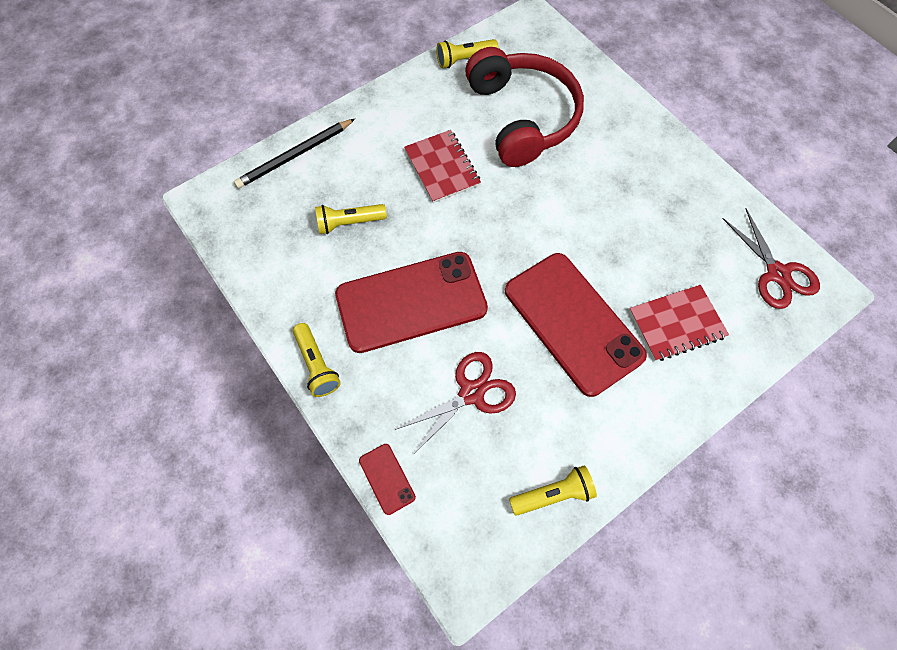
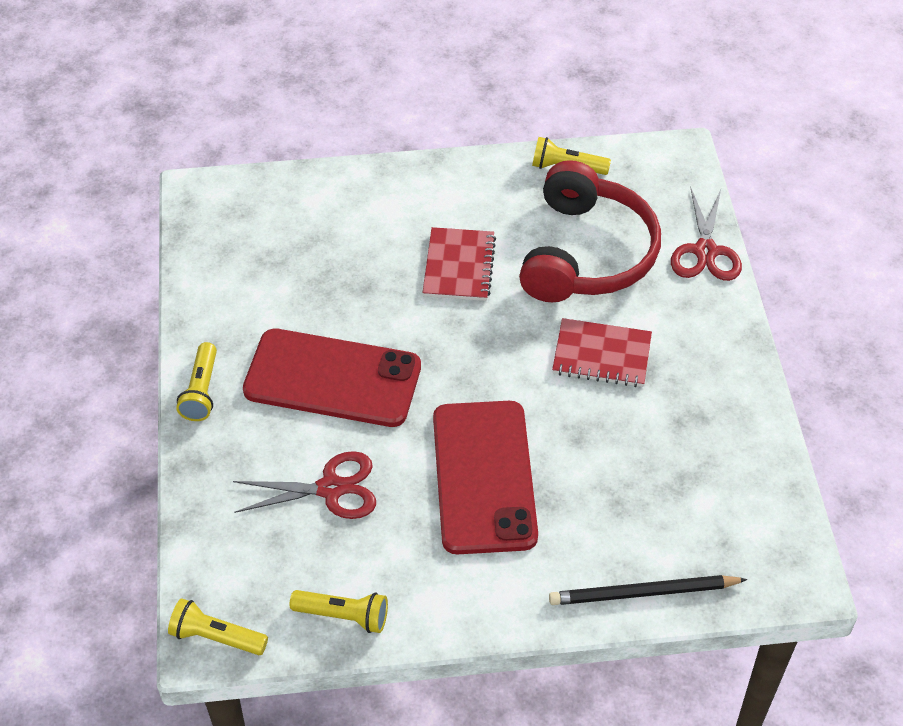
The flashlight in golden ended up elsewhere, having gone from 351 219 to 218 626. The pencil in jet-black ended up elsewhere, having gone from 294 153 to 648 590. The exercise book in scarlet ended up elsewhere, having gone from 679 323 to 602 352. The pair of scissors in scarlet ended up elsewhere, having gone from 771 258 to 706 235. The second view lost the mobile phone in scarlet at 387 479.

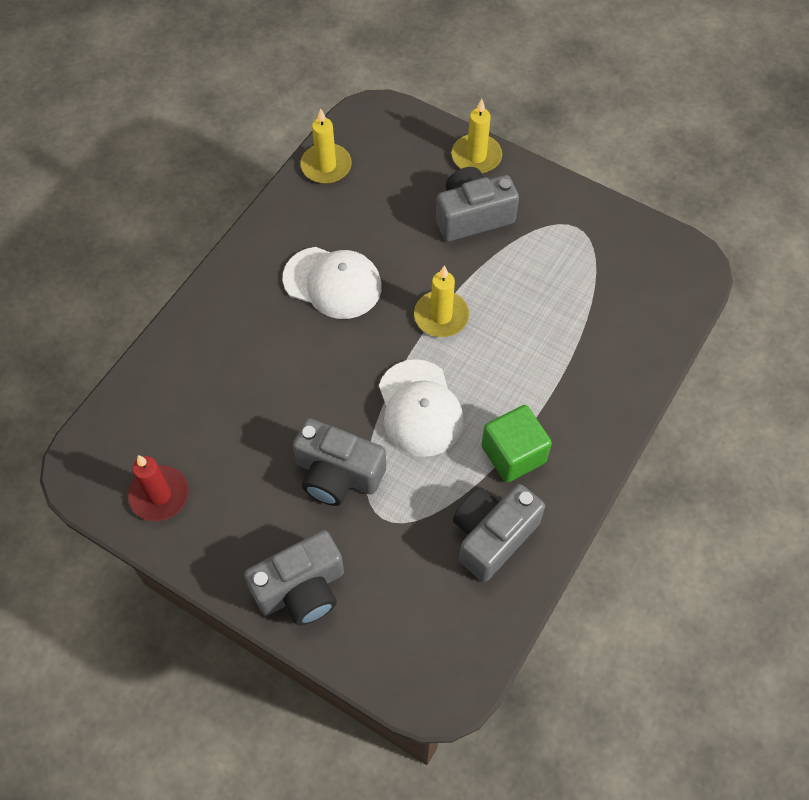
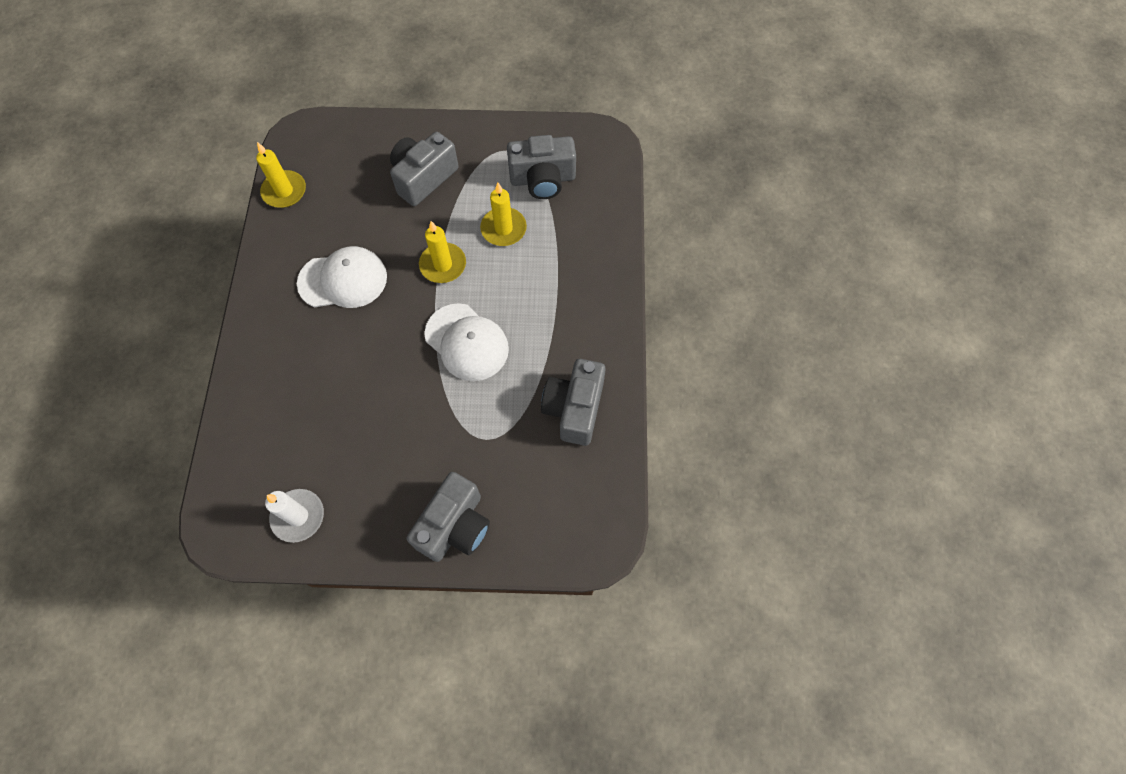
What was the wax candle in scarlet at 158 488 turned into the wax candle in pure white at 294 516. The wax candle in golden ended up elsewhere, having gone from 476 136 to 503 214. The camera in gray ended up elsewhere, having gone from 339 462 to 541 167. The second view lost the cube in leaf-green at 516 444.

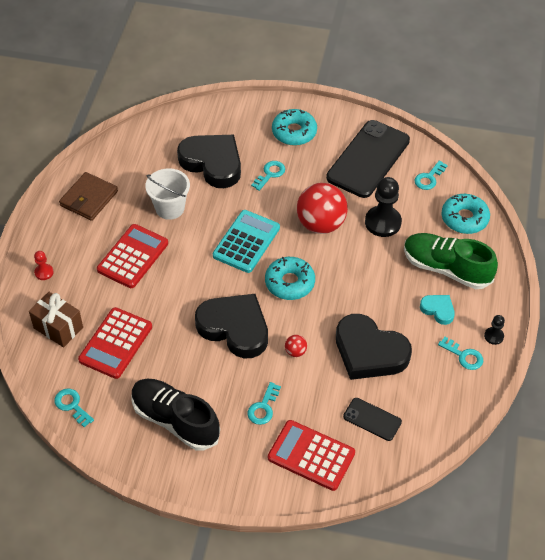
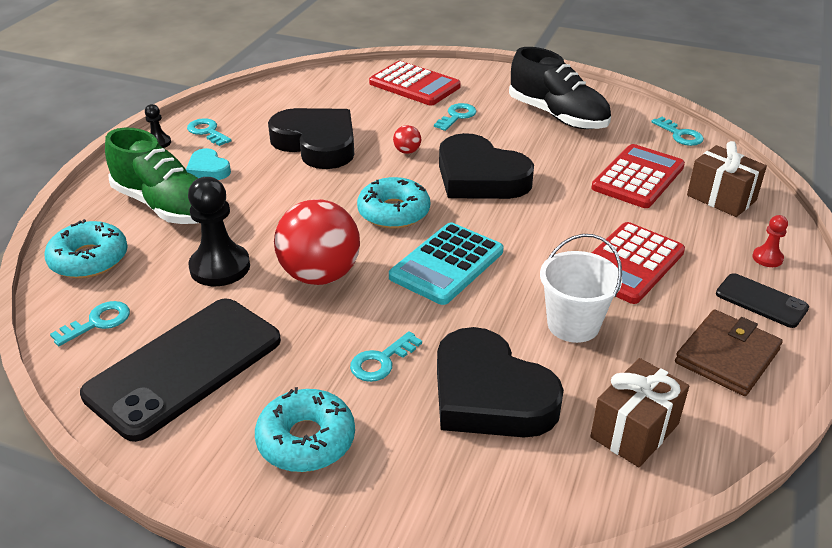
The second view gained the wrapped gift in brown at 639 412. The mobile phone in jet-black ended up elsewhere, having gone from 372 419 to 762 300.

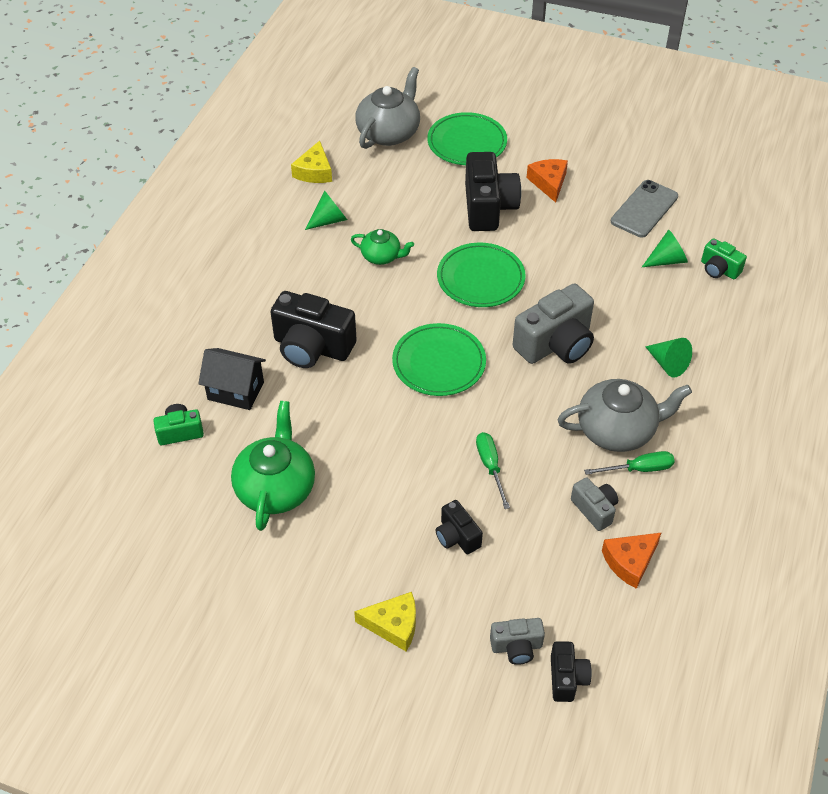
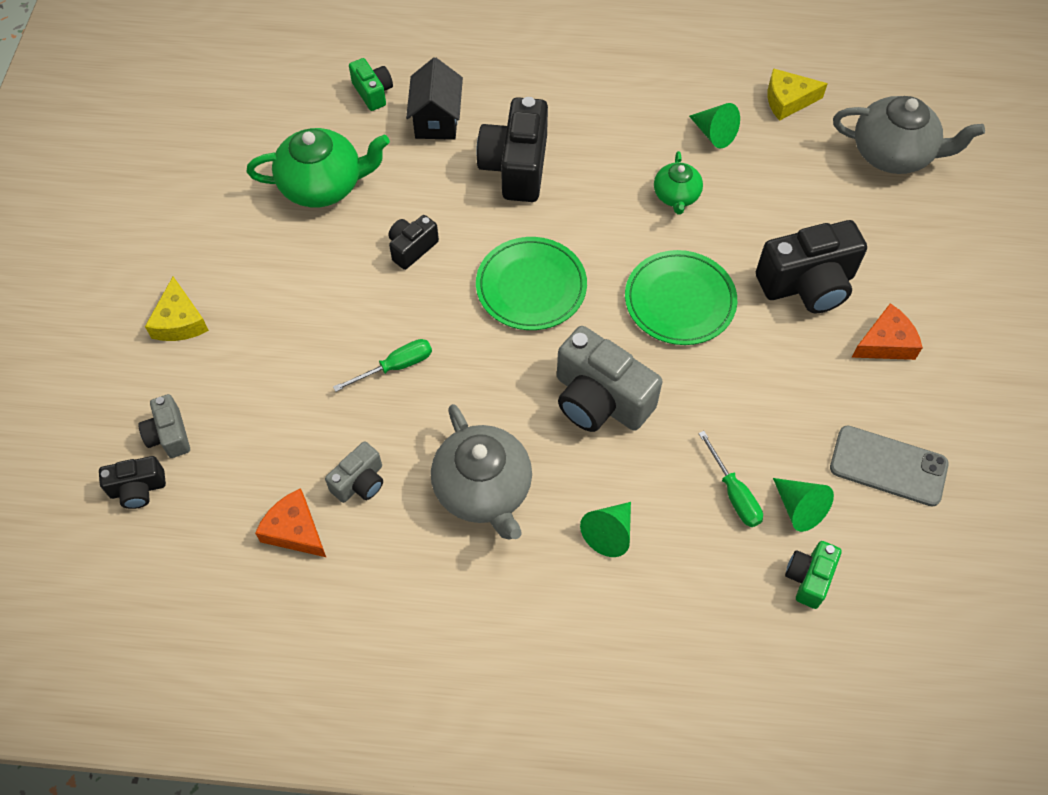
The camera in jet-black ended up elsewhere, having gone from 459 527 to 413 242. The screwdriver in leaf-green ended up elsewhere, having gone from 629 463 to 730 479. The second view lost the flat dish in leaf-green at 467 138.

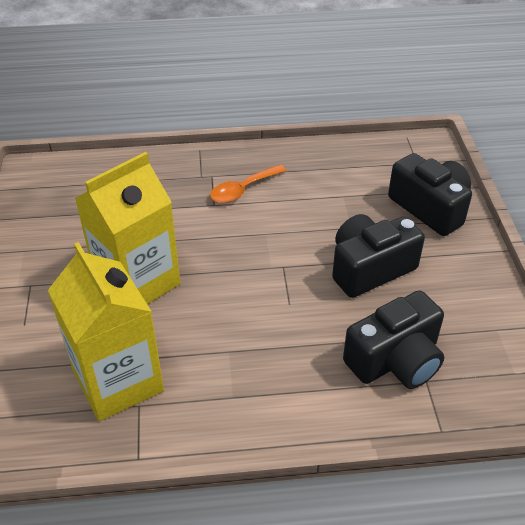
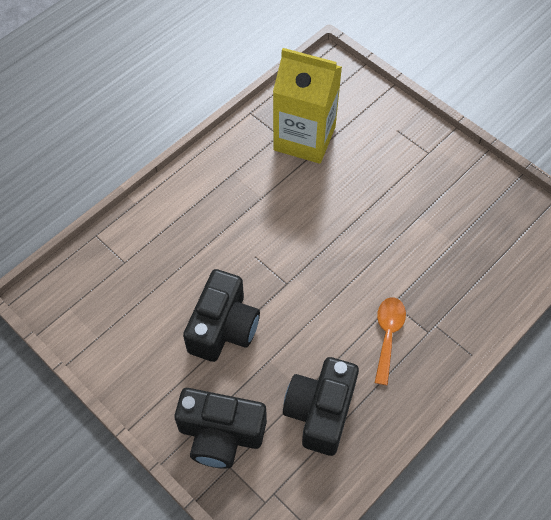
The camera in jet-black ended up elsewhere, having gone from 393 339 to 321 406. The second view lost the juice carton in golden at 127 228.

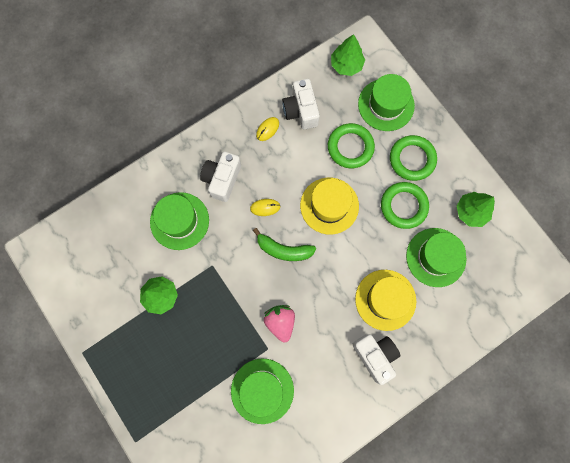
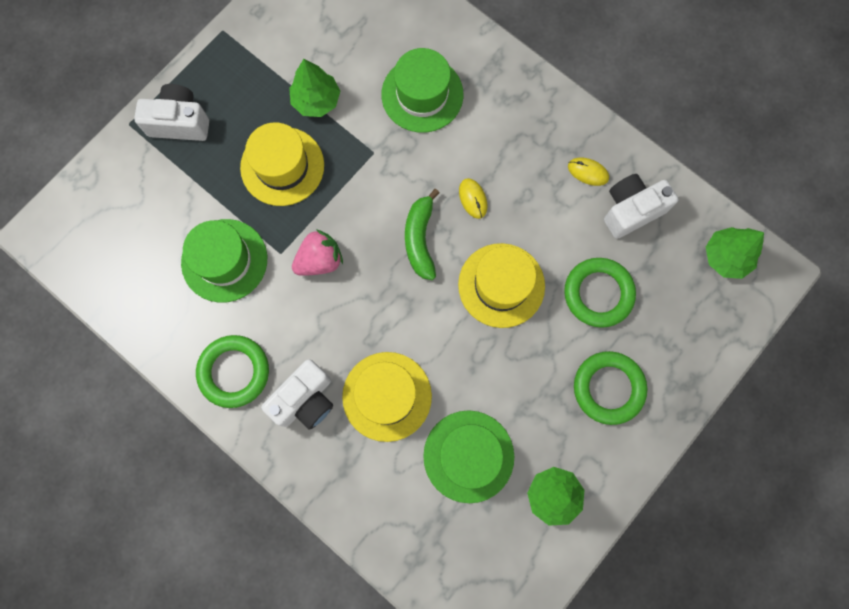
The camera in pure white ended up elsewhere, having gone from 220 177 to 171 112. The hoop in leaf-green ended up elsewhere, having gone from 405 205 to 232 371. The second view gained the top hat in golden at 282 164. The second view lost the top hat in leaf-green at 386 102.

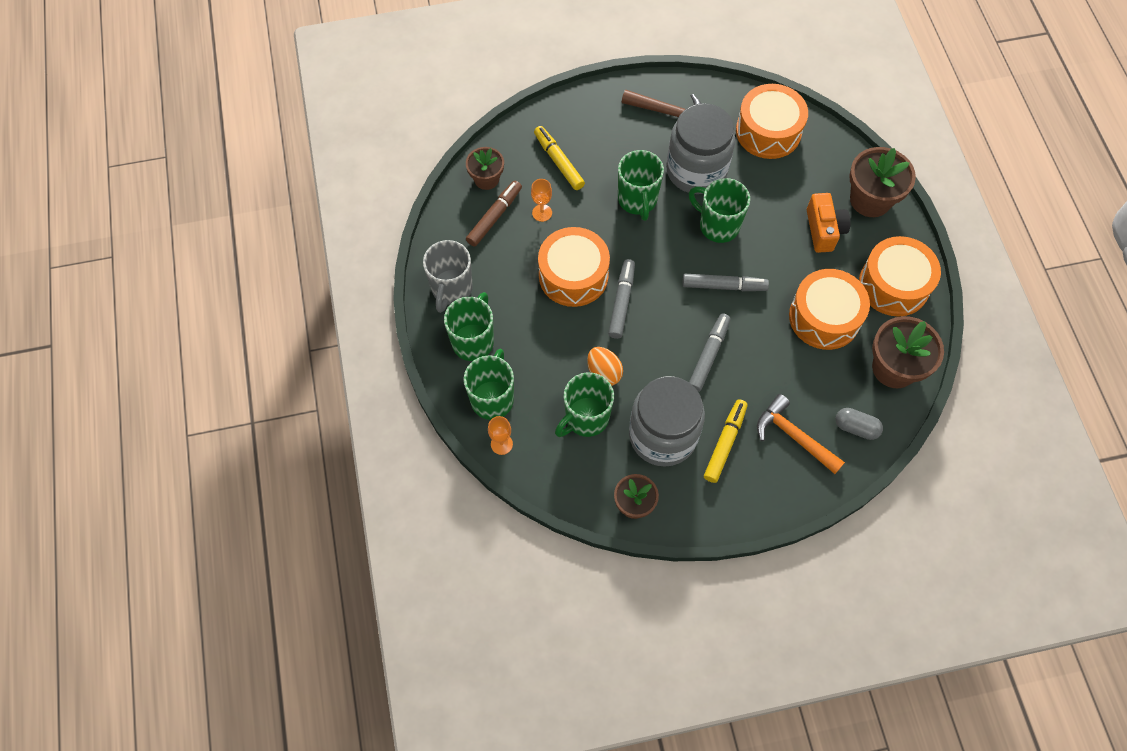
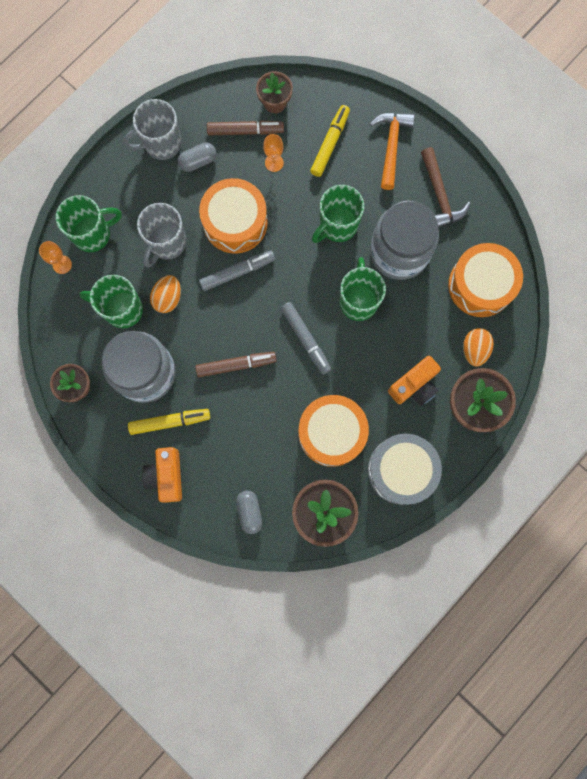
The second view gained the coffee mug in gray at 162 235. The second view gained the camera in orange-coloured at 162 475. The second view gained the pill shape in gray at 197 157. What was the marker in gray at 710 353 turned into the marker in brown at 236 364. What was the drum in orange-coloured at 900 276 turned into the drum in gray at 405 469. The claw hammer in orange-coloured ended up elsewhere, having gone from 801 434 to 392 151. The second view gained the egg in orange-coloured at 478 347. The second view lost the coffee mug in leaf-green at 469 326.

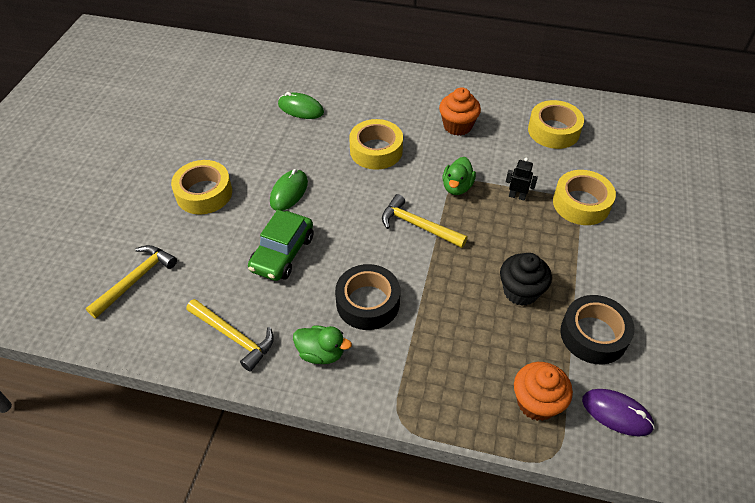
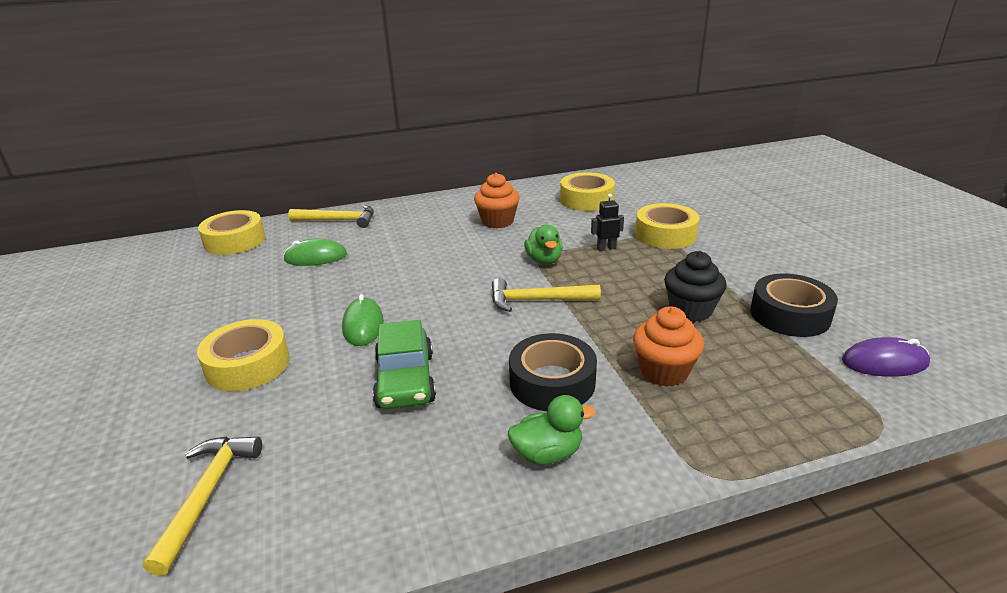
The sticky tape in golden ended up elsewhere, having gone from 376 144 to 231 232. The claw hammer in golden ended up elsewhere, having gone from 230 335 to 331 216. The fairy cake in orange-coloured ended up elsewhere, having gone from 543 391 to 668 346.

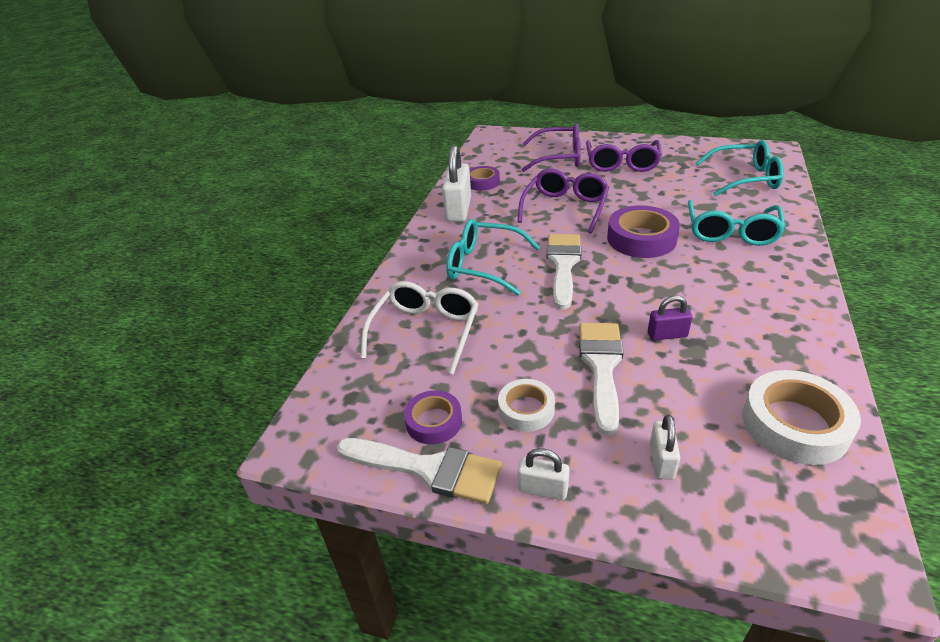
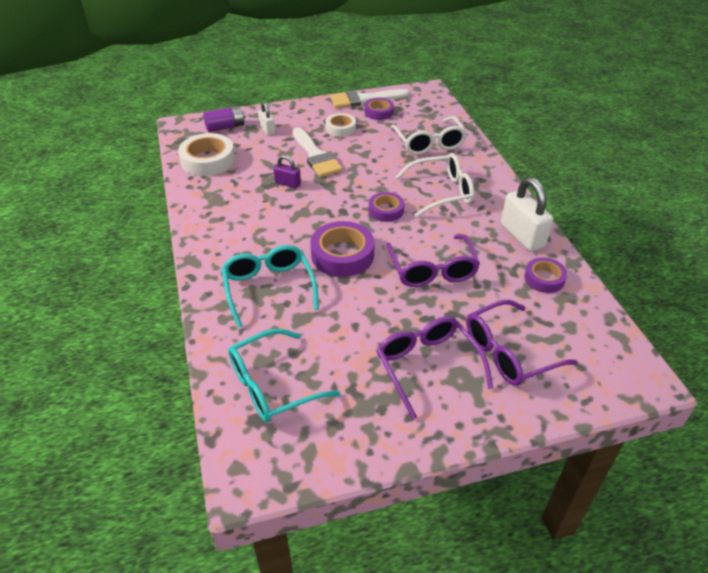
The second view gained the battery in violet at 224 118. The small lock in violet at 670 318 ended up facing another way, 60 degrees clockwise from before. Where the paintbrush in pure white stood at 563 271, the sticky tape in violet came to stand at 386 207. What was the glasses in teal at 493 257 turned into the glasses in pure white at 435 185. The second view lost the small lock in pure white at 544 474.

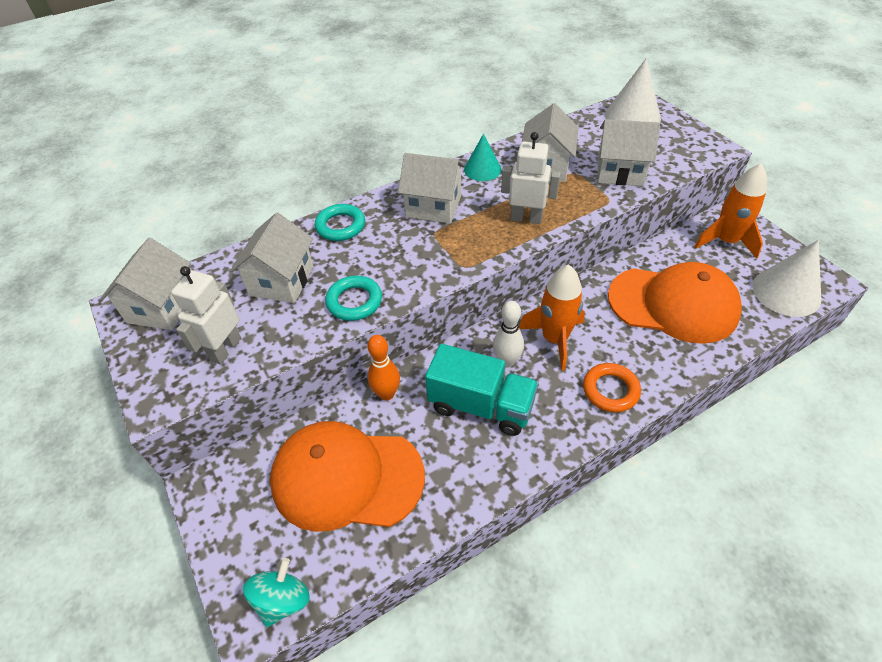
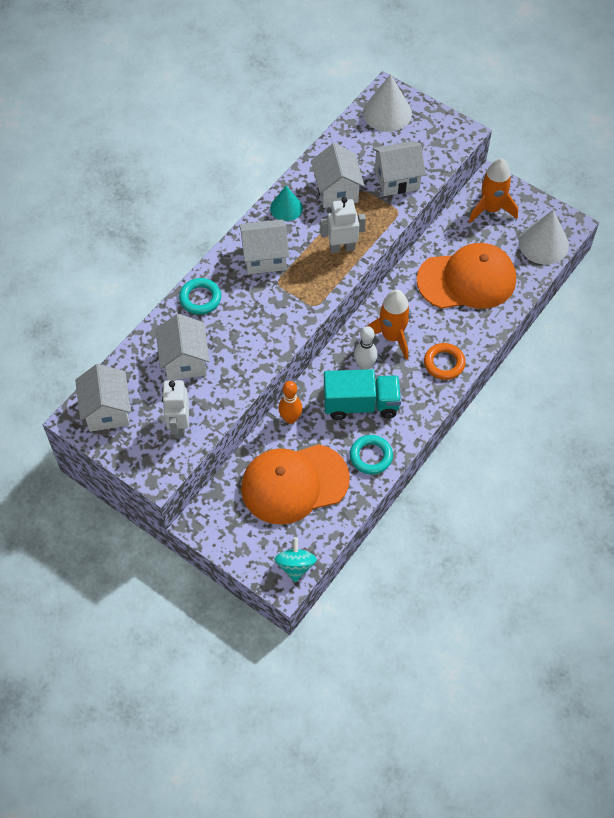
The hoop in teal ended up elsewhere, having gone from 353 298 to 371 455.

